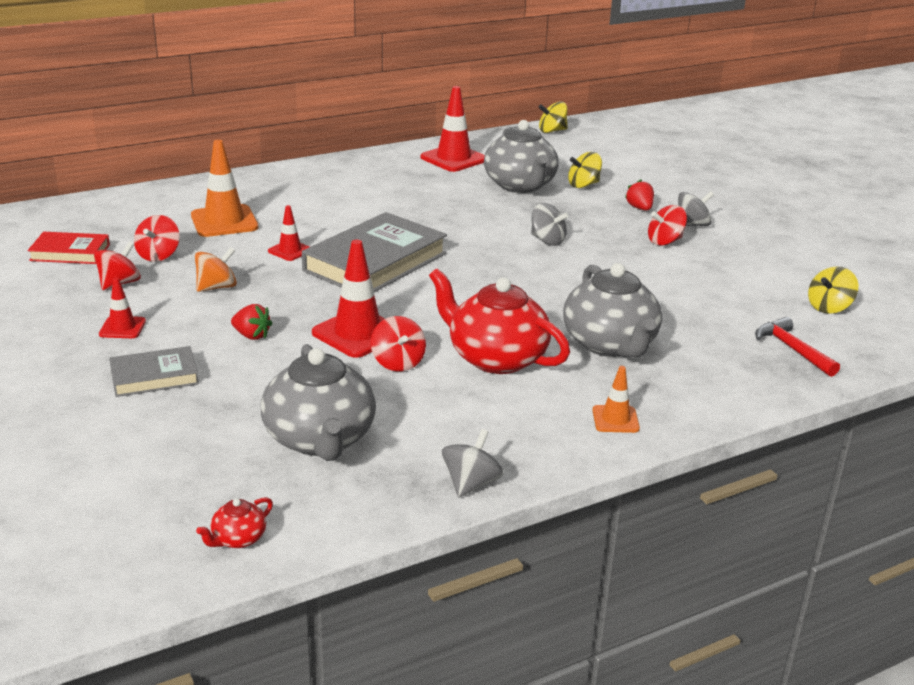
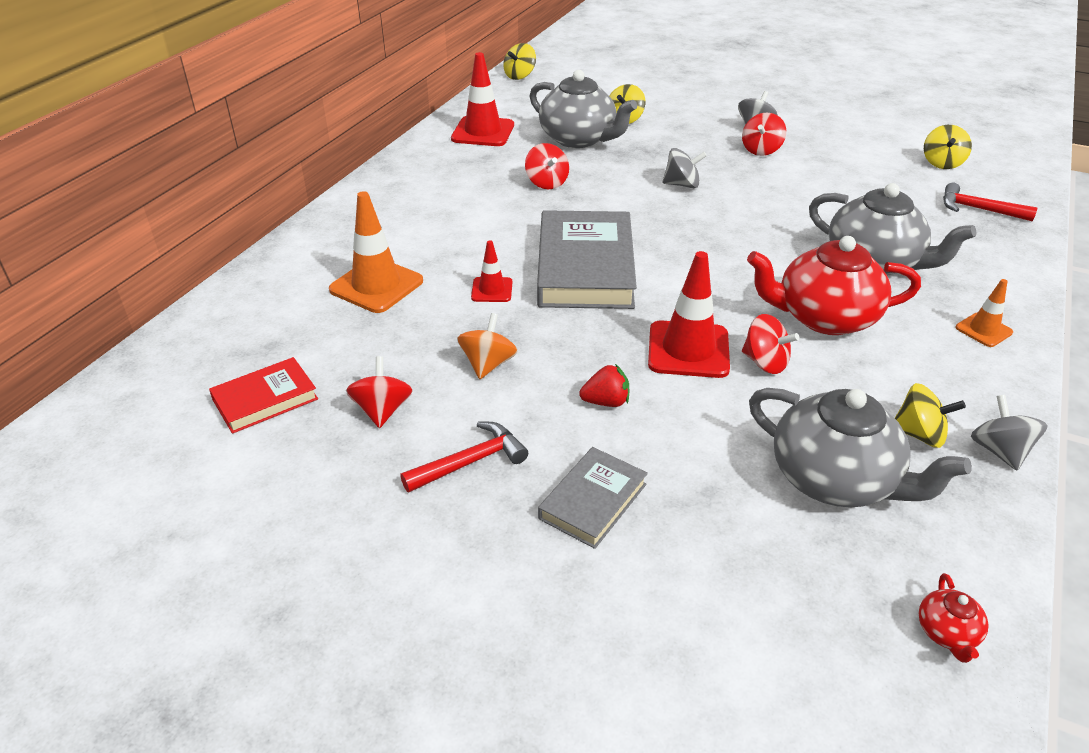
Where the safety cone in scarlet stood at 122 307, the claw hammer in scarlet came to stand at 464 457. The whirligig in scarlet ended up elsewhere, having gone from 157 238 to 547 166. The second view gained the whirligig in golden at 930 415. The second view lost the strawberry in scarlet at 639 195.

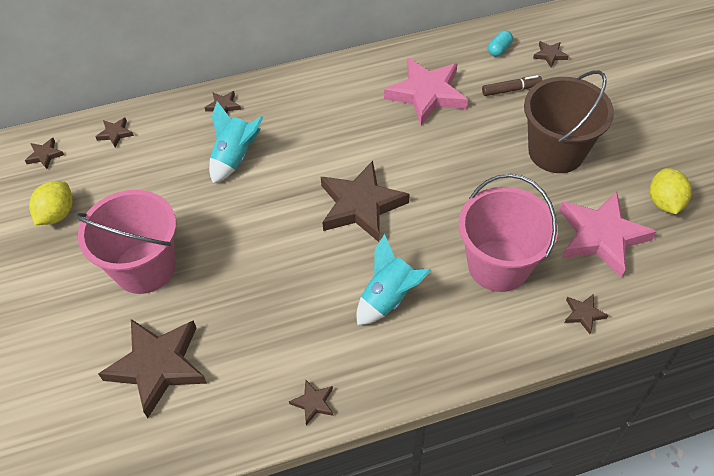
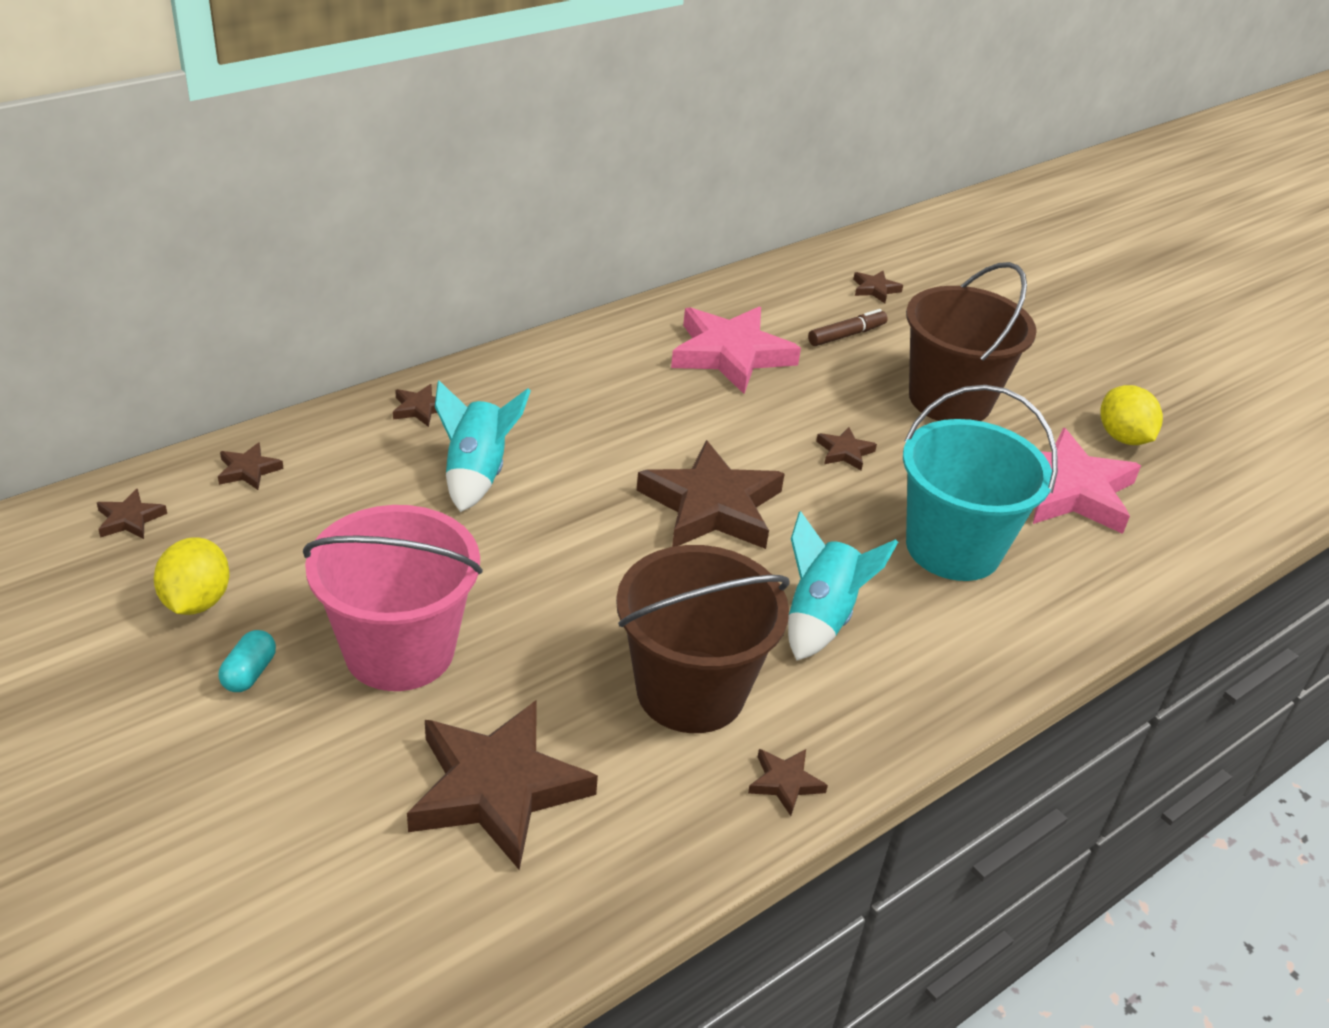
The pill shape in teal ended up elsewhere, having gone from 500 43 to 247 661. The second view gained the pail in brown at 702 639. The five-pointed star in brown ended up elsewhere, having gone from 586 314 to 846 448. What was the pail in rose-pink at 508 233 turned into the pail in teal at 980 483.

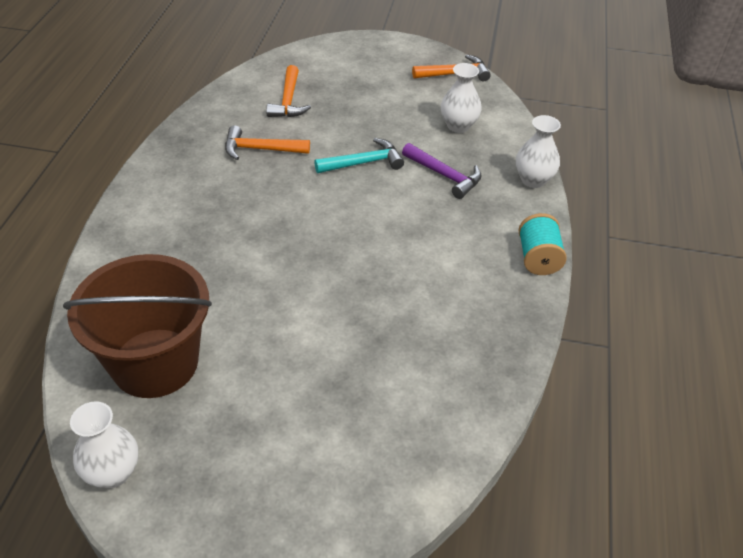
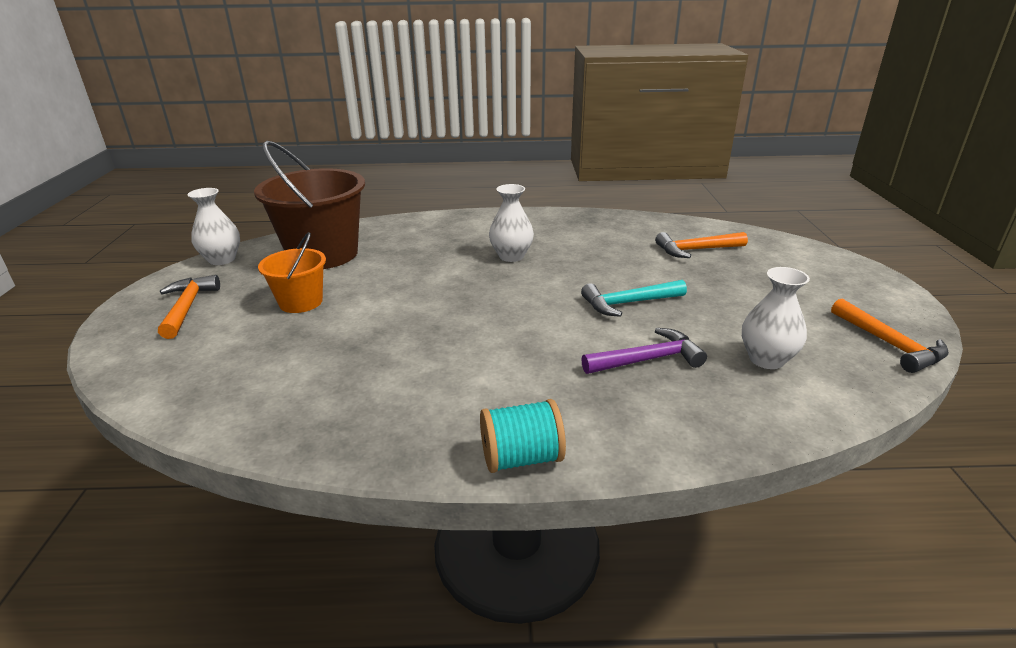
The claw hammer in orange-coloured ended up elsewhere, having gone from 267 142 to 189 307. The second view gained the pail in orange-coloured at 292 272. The vase in pure white ended up elsewhere, having gone from 538 151 to 511 223. The claw hammer in teal at 359 155 ended up facing another way, 105 degrees clockwise from before. The claw hammer in violet at 442 171 ended up facing another way, 135 degrees counterclockwise from before.

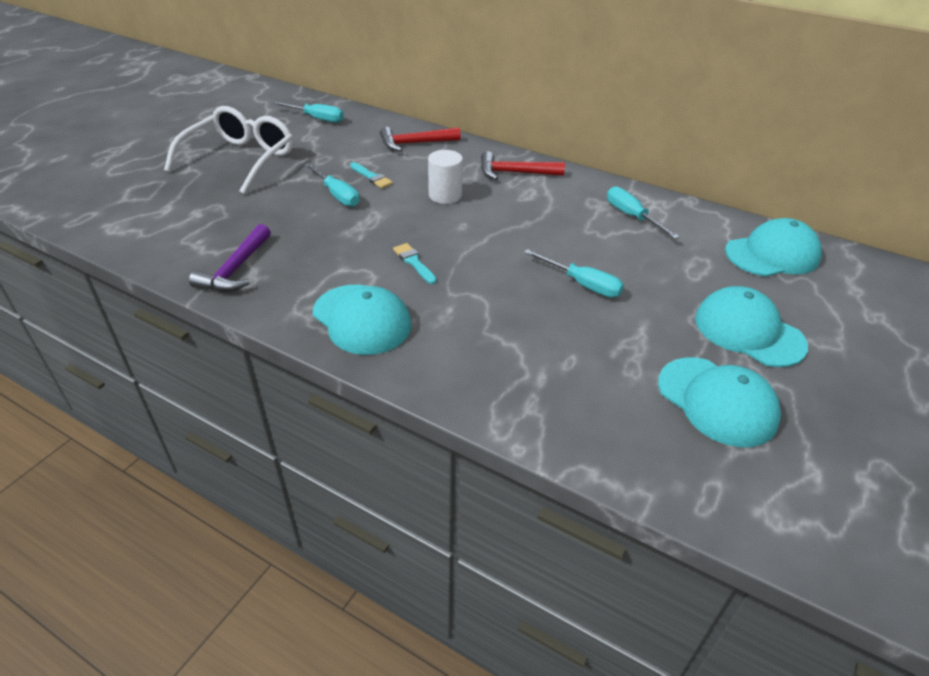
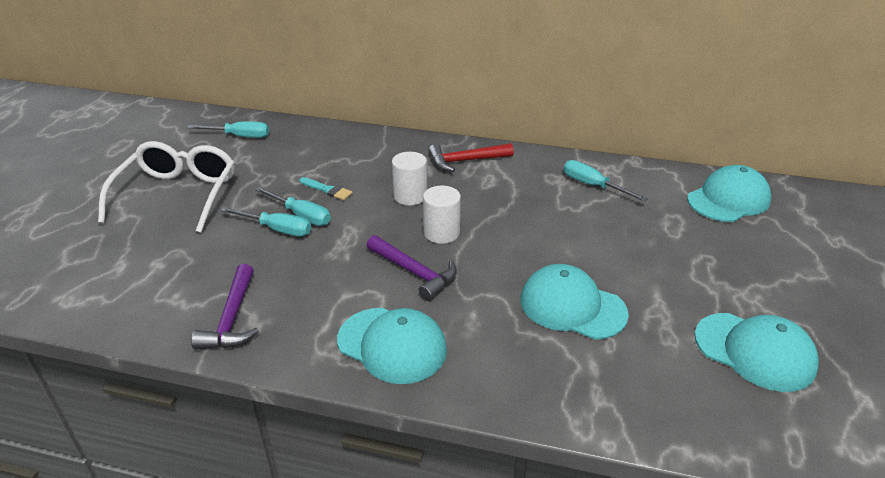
The screwdriver in teal ended up elsewhere, having gone from 574 273 to 265 221. Where the paintbrush in teal stood at 415 263, the claw hammer in violet came to stand at 412 268. The second view gained the solid cylinder in pure white at 442 215. The peaked cap in teal ended up elsewhere, having gone from 751 326 to 574 302. The second view lost the claw hammer in scarlet at 420 139.

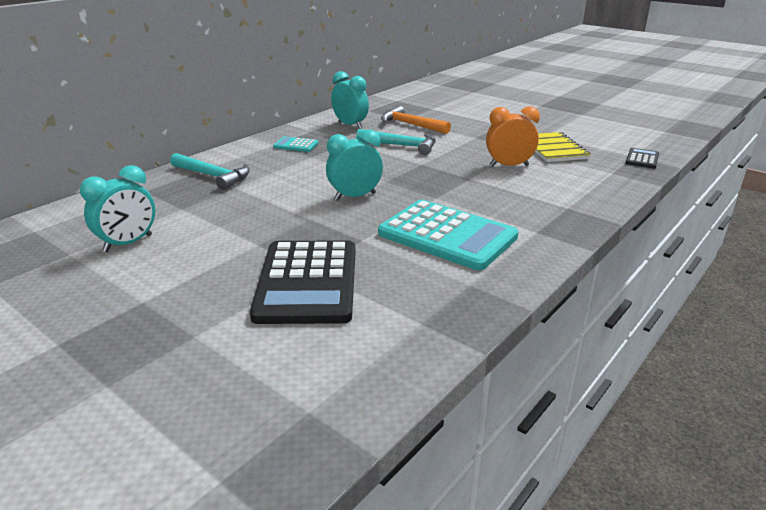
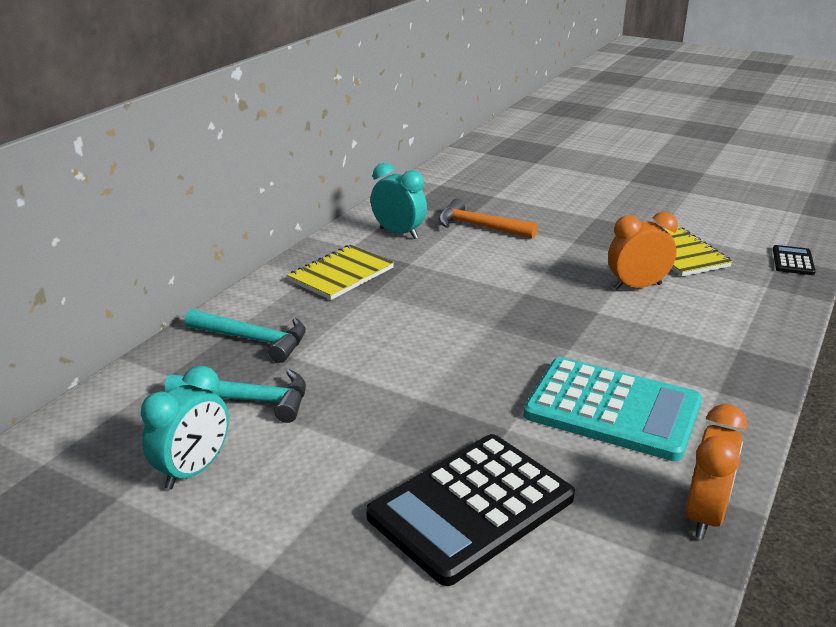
The claw hammer in teal ended up elsewhere, having gone from 396 142 to 235 396. Where the pocket calculator in teal stood at 295 144, the exercise book in golden came to stand at 340 272. The pocket calculator in jet-black at 303 282 ended up facing another way, 60 degrees clockwise from before. The second view gained the alarm clock in orange-coloured at 716 471. The second view lost the alarm clock in teal at 354 165.

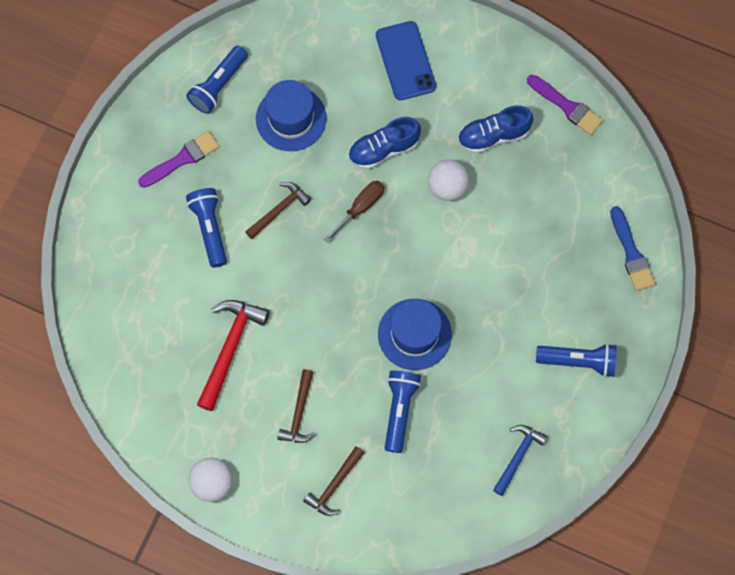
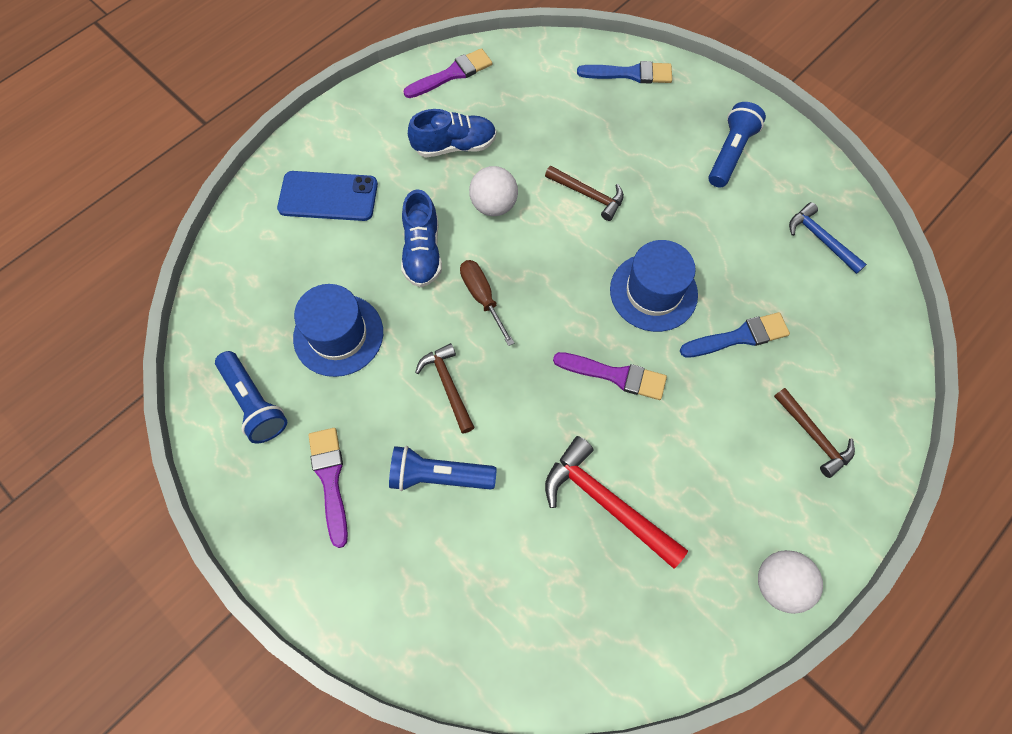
The shoe in blue at 495 129 ended up facing another way, 105 degrees counterclockwise from before. The claw hammer in brown ended up elsewhere, having gone from 296 406 to 584 193. The second view gained the paintbrush in violet at 610 376. Where the flashlight in blue stood at 403 412, the paintbrush in blue came to stand at 735 335.

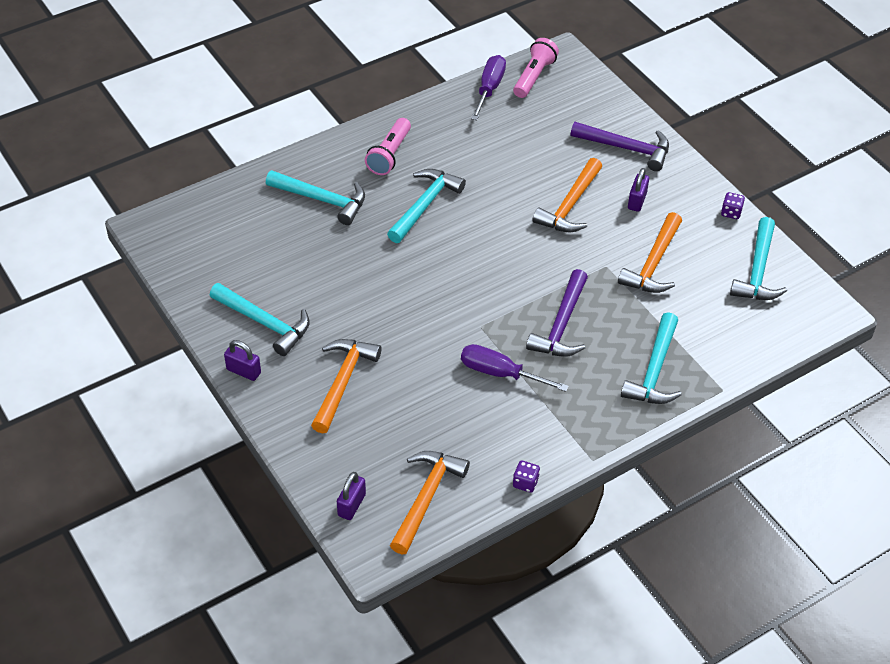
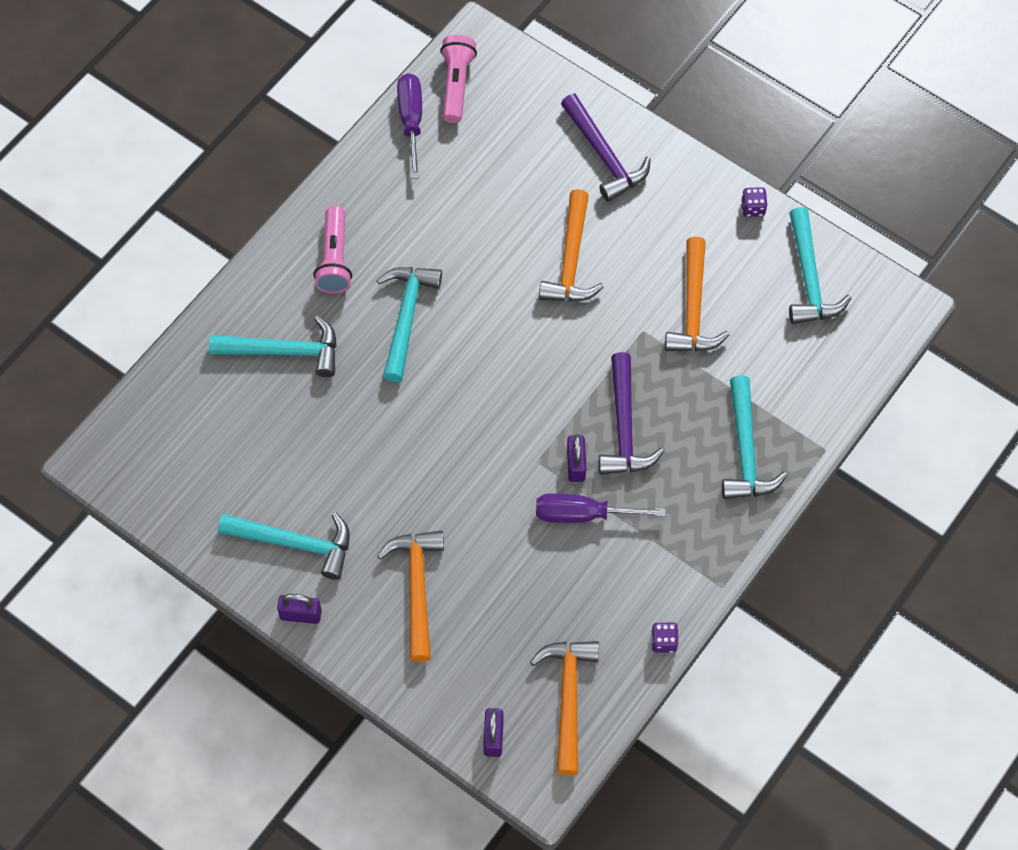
The claw hammer in violet at 620 146 ended up facing another way, 60 degrees clockwise from before. The small lock in violet ended up elsewhere, having gone from 638 190 to 576 458.

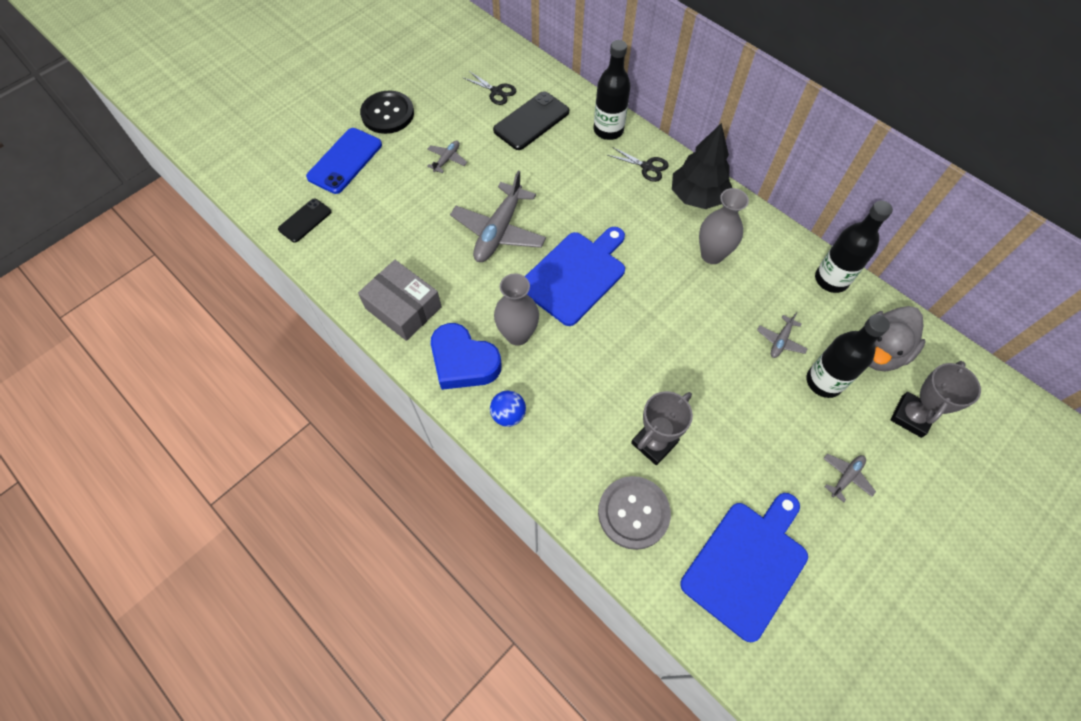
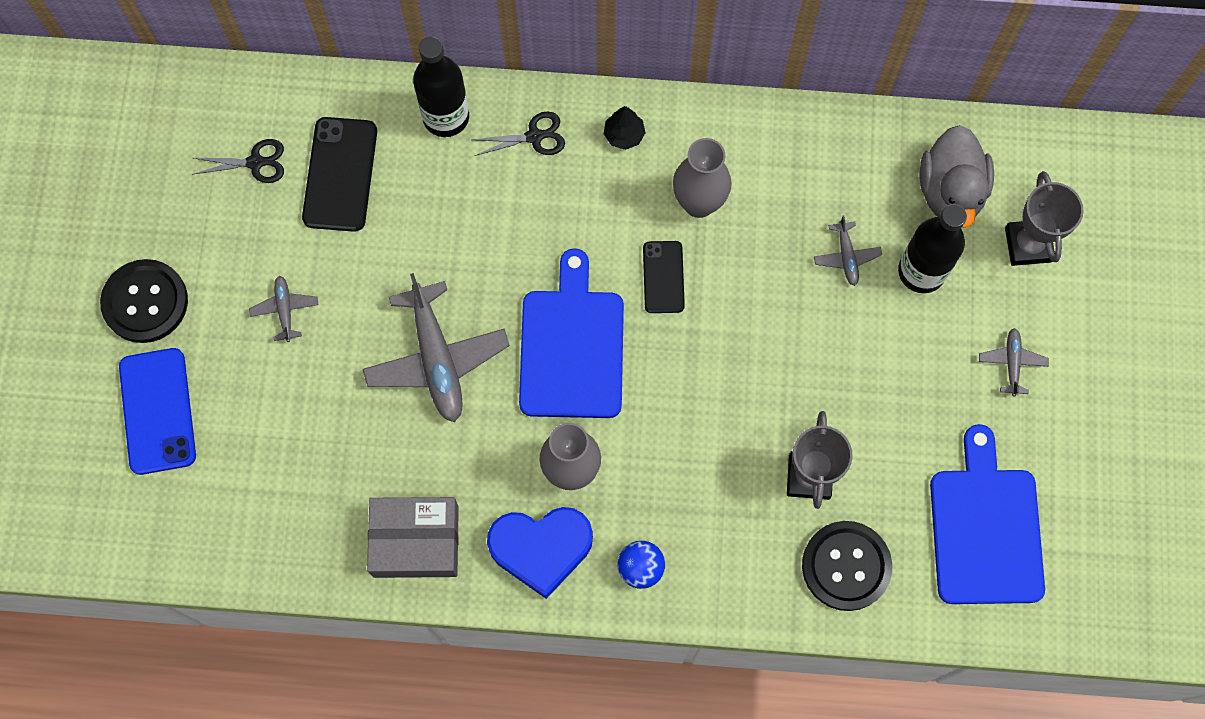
The size of the tree in jet-black at 702 166 changed by a factor of 0.48. The mobile phone in jet-black ended up elsewhere, having gone from 304 220 to 664 277. What was the shirt button in gray at 634 513 turned into the shirt button in jet-black at 847 566. The second view lost the flask in jet-black at 854 247.

